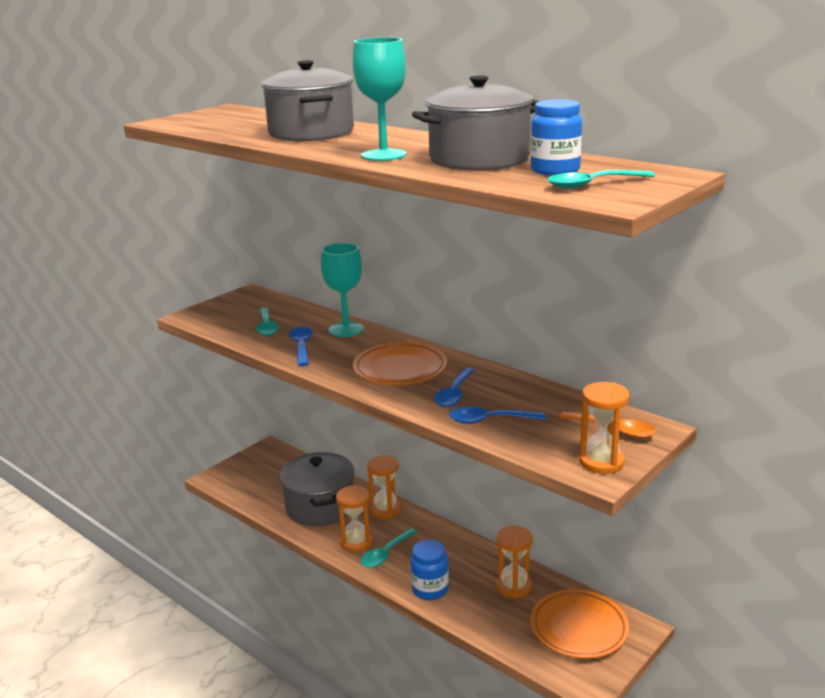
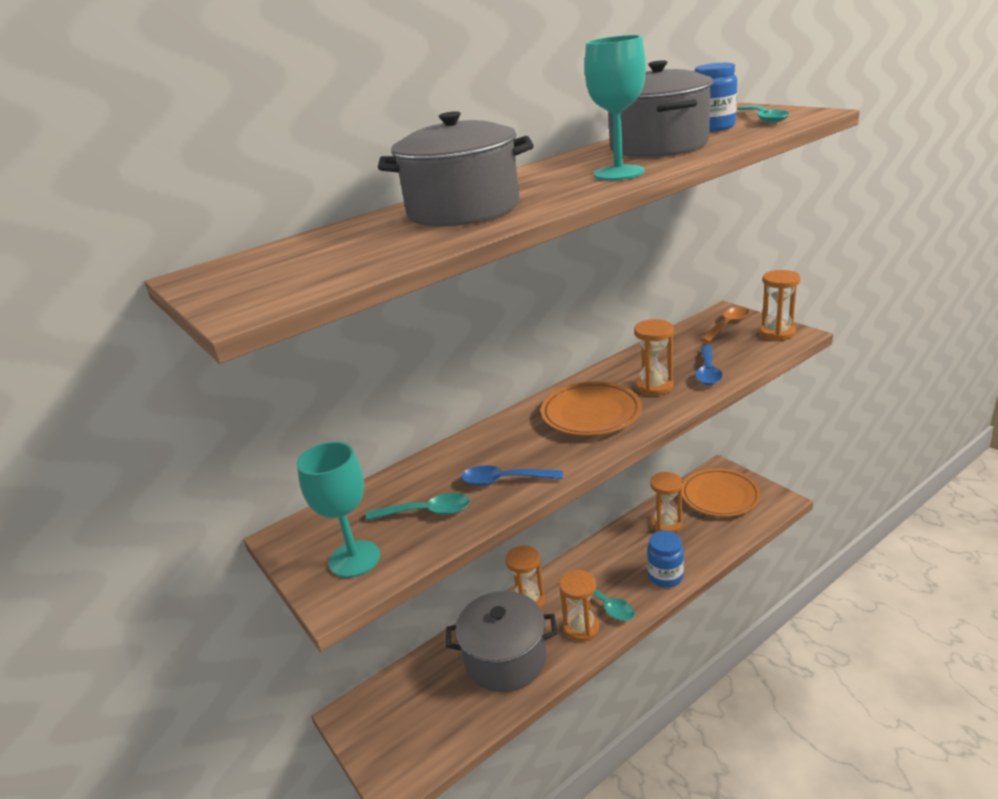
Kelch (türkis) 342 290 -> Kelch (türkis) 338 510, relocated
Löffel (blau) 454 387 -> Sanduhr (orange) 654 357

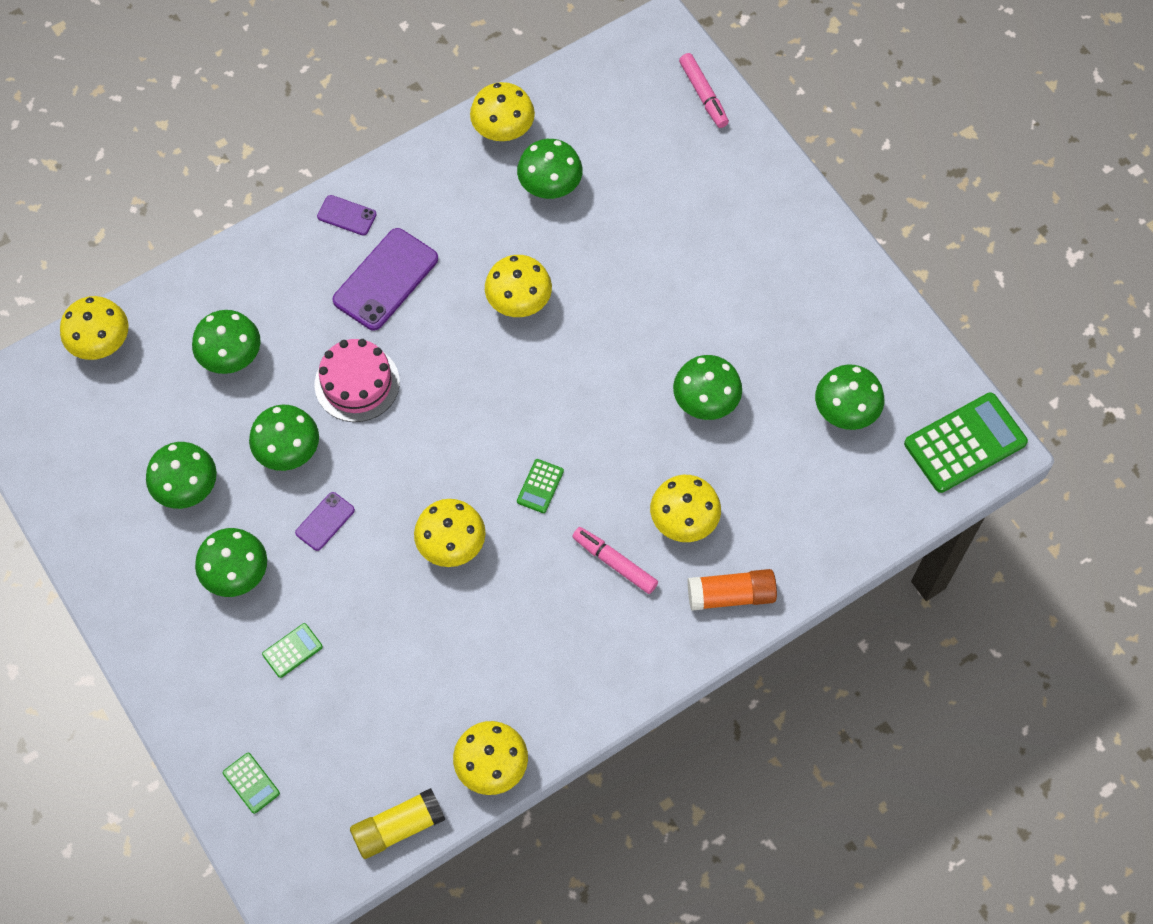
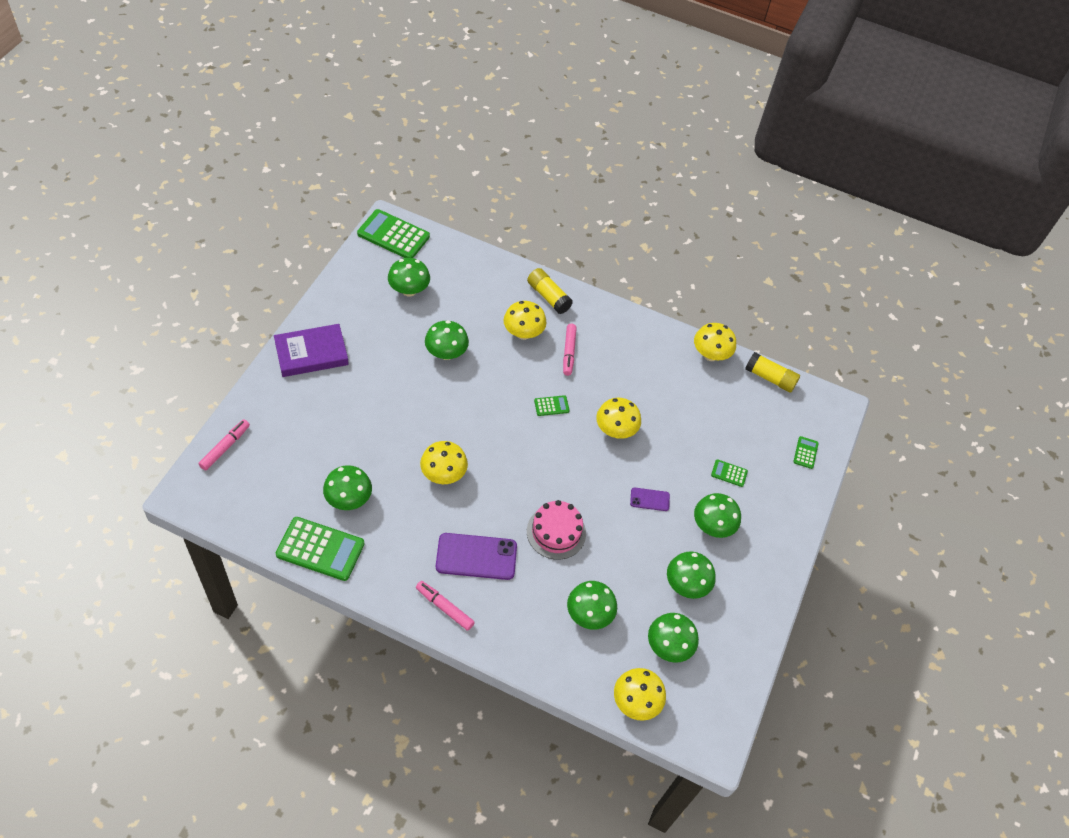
none -> Buch (lila) 311 350
Pilz (grün) 284 438 -> Pilz (grün) 673 638, relocated
Handy (lila) 347 215 -> Filzstift (rosa) 445 606
Pilz (gelb) 502 111 -> Taschenrechner (grün) 320 549
Klebestift (orange) 732 590 -> Klebestift (gelb) 550 291

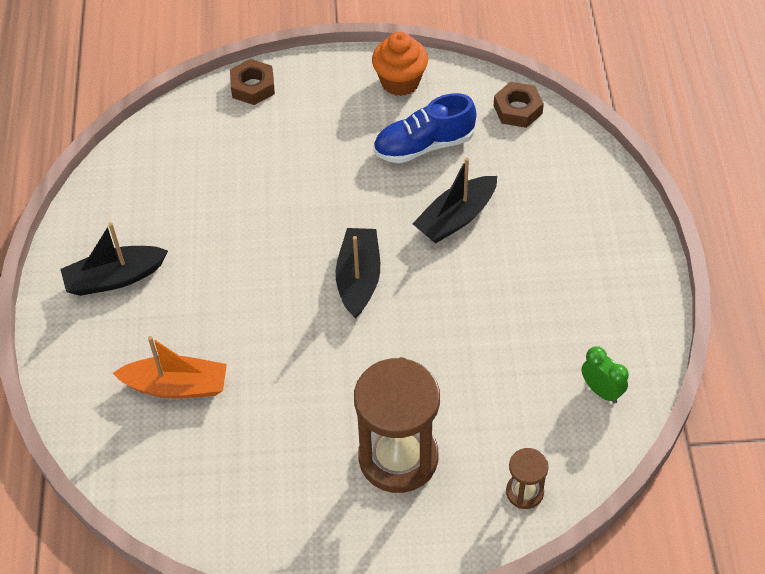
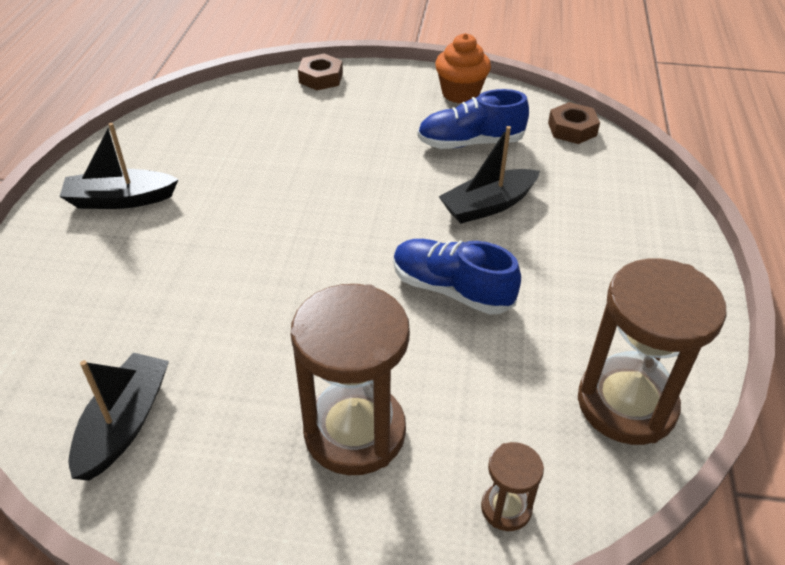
Boot (orange) 170 367 -> none
none -> Schuh (blau) 457 277
Boot (schwarz) 358 273 -> Boot (schwarz) 118 416, relocated
Wecker (grün) 605 375 -> Sanduhr (braun) 652 351

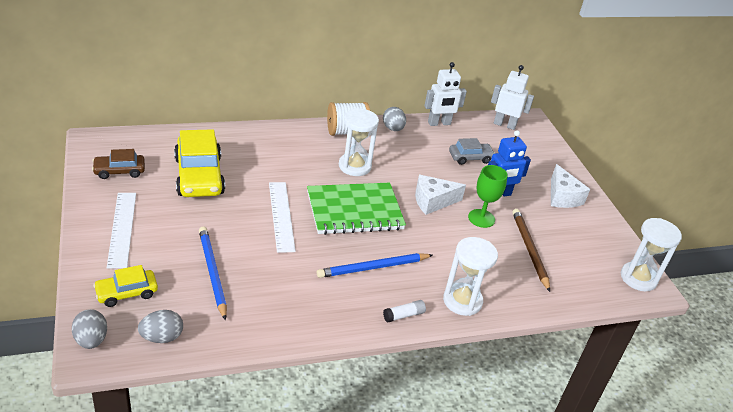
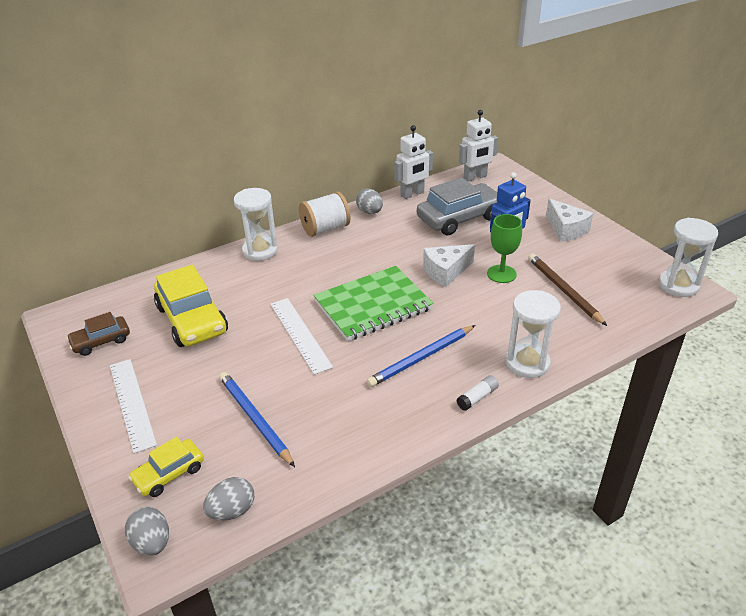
Sanduhr (weiß) 359 142 -> Sanduhr (weiß) 256 224, relocated
Roboter (weiß) 512 97 -> Roboter (weiß) 478 145, 150 degrees clockwise
Auto (grau) 472 151 -> Auto (grau) 457 206, x1.83

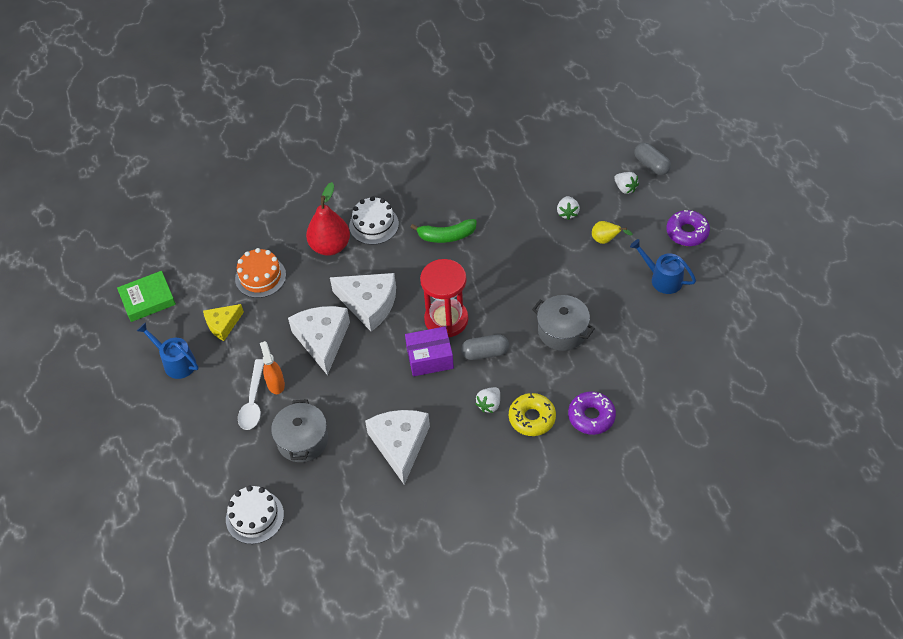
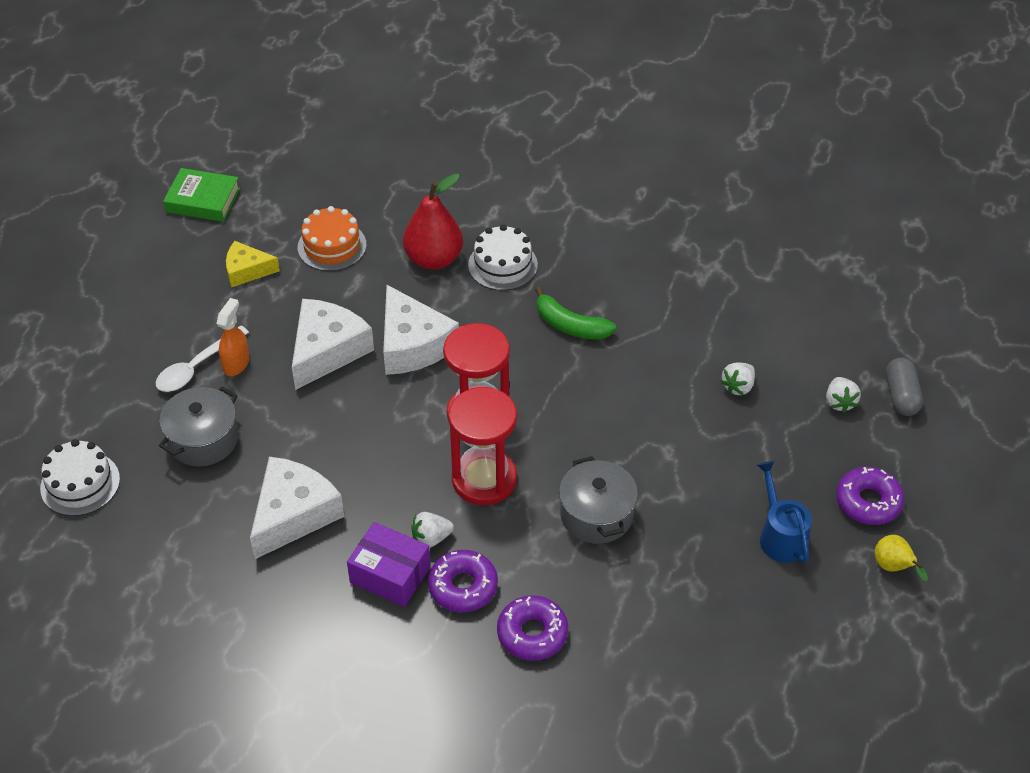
Gießkanne (blau) 168 350 -> none
Schachtel (lila) 429 351 -> Schachtel (lila) 389 564, relocated
Birne (gelb) 612 232 -> Birne (gelb) 901 558, relocated
Kapsel (grau) 485 347 -> Sanduhr (rot) 482 446
Donut (gelb) 532 414 -> Donut (lila) 463 581

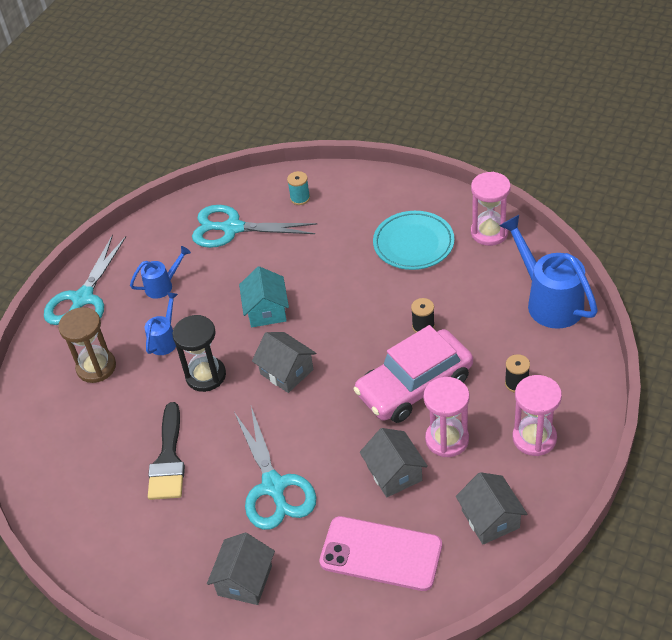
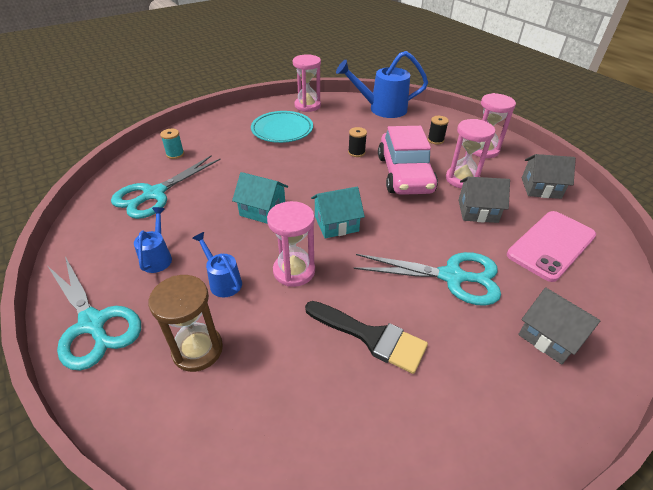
Sanduhr (schwarz) 199 353 -> Sanduhr (rosa) 291 244
Haus (grau) 284 362 -> Haus (türkis) 338 212

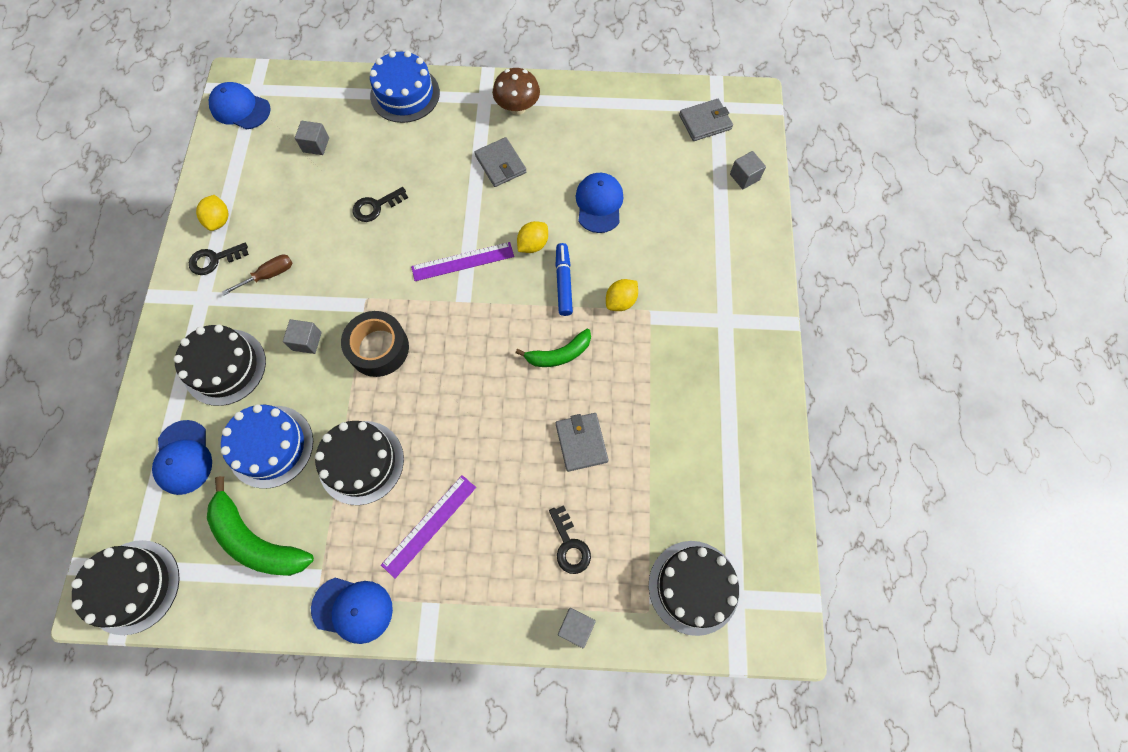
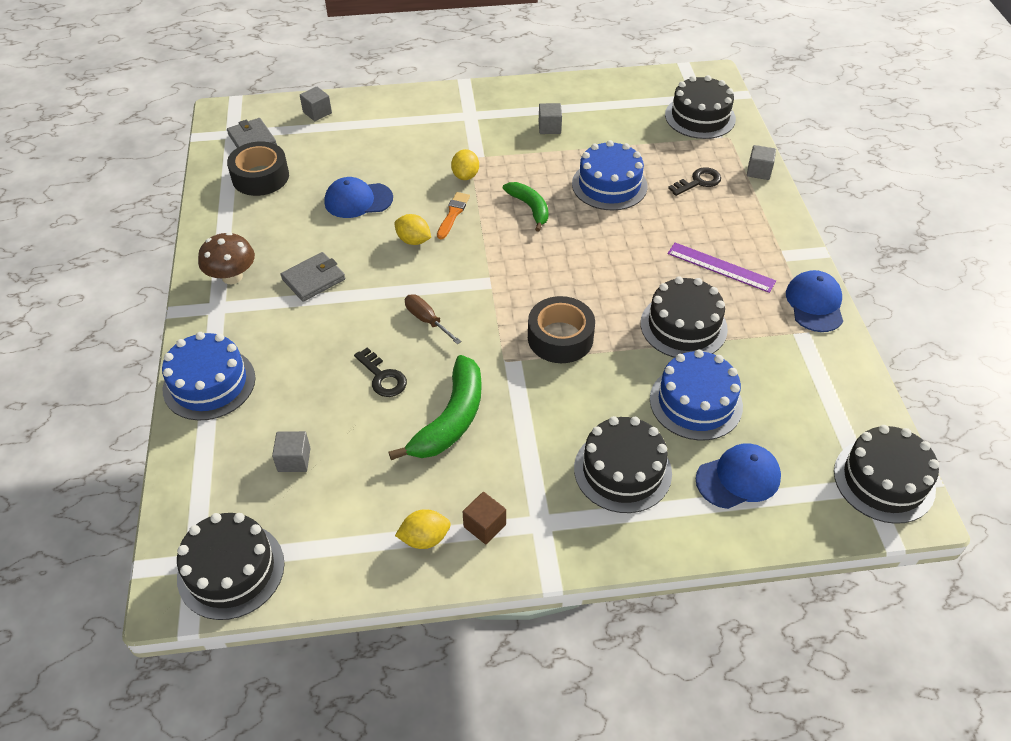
Lineal (lila) 462 261 -> none
none -> Klebeband (schwarz) 258 168
Banane (grün) 260 526 -> Banane (grün) 435 407, relocated
Schraubenzieher (braun) 257 274 -> Schraubenzieher (braun) 433 319, relocated
Kubus (grau) 302 336 -> Kubus (grau) 550 118, relocated
Schlüssel (schwarz) 219 259 -> Kubus (braun) 484 518
Kappe (blau) 240 106 -> Kuchen (schwarz) 230 566
Filzstift (blau) 564 279 -> Pinsel (orange) 453 215
Geldbörse (grau) 582 442 -> Kuchen (blau) 609 175
Zitrone (gelb) 622 295 -> Zitrone (gelb) 465 164, 60 degrees clockwise

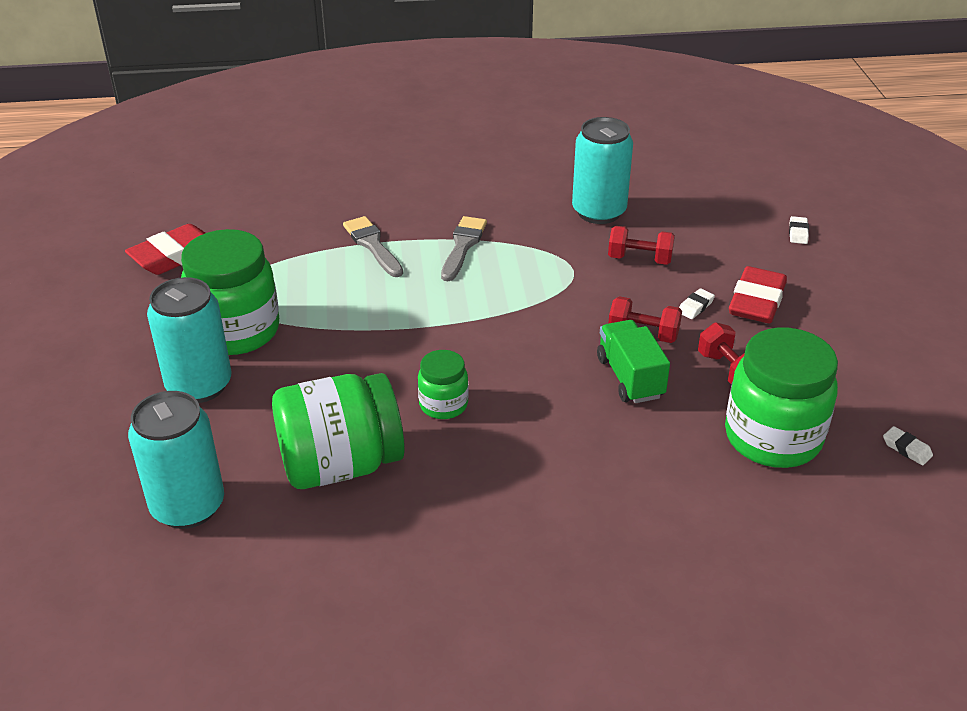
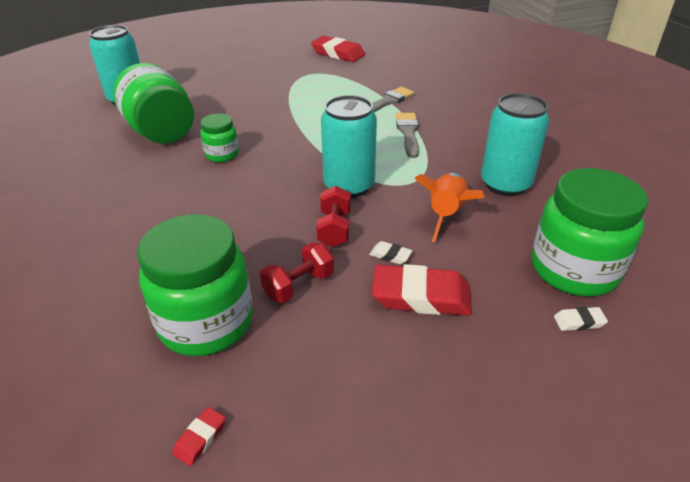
Lastwagen (grün) 633 361 -> none
Dose (türkis) 189 340 -> Dose (türkis) 349 146, relocated
Einmachglas (grün) 230 292 -> Einmachglas (grün) 590 232, relocated
Hantel (rot) 641 245 -> Rakete (orange) 449 207
Radiergummi (weiß) 908 445 -> Radiergummi (rot) 199 436
Pinsel (grau) 464 248 -> Pinsel (grau) 407 135, 90 degrees counterclockwise

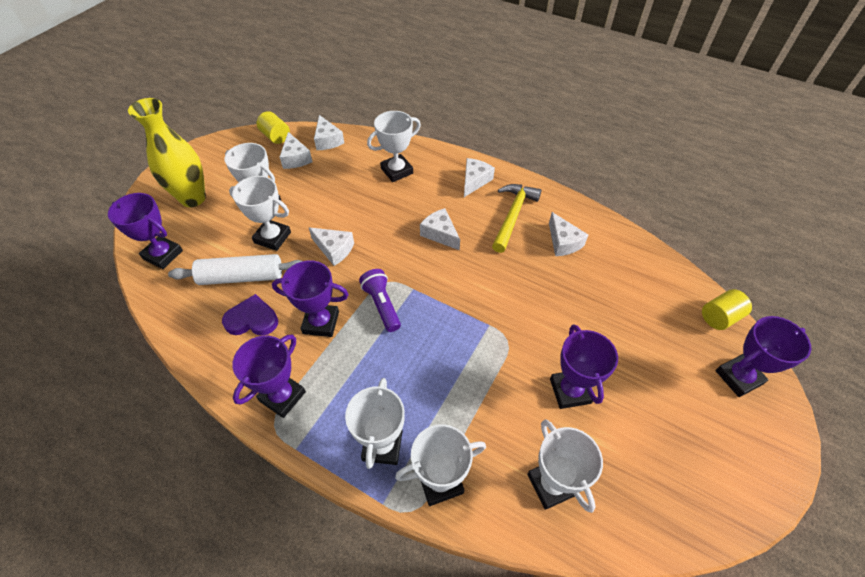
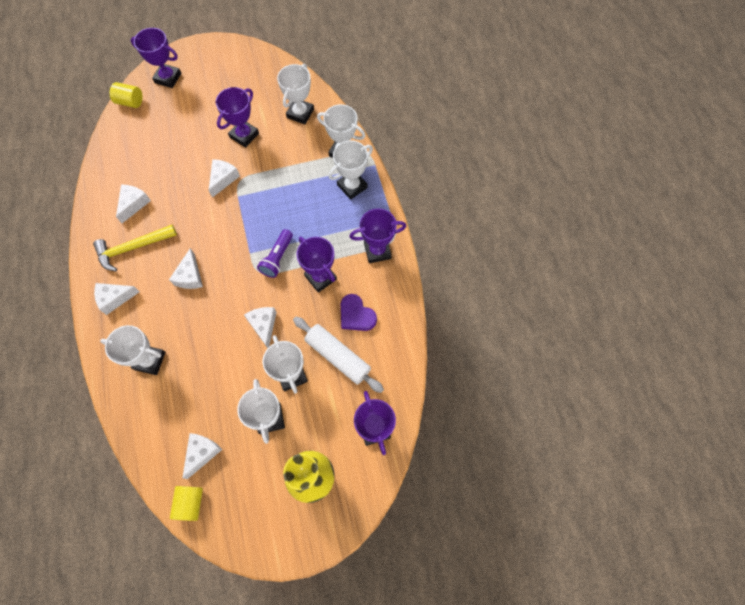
Käse (weiß) 329 132 -> Käse (weiß) 224 178, relocated

